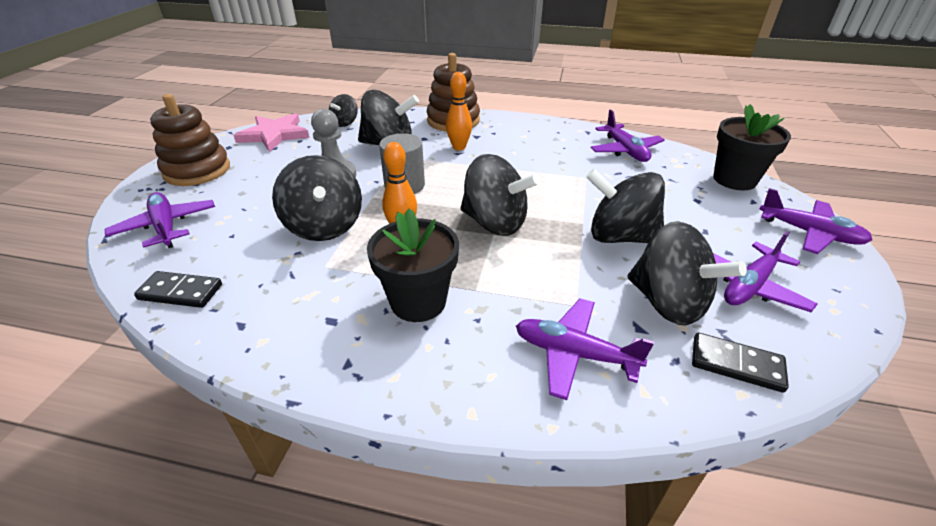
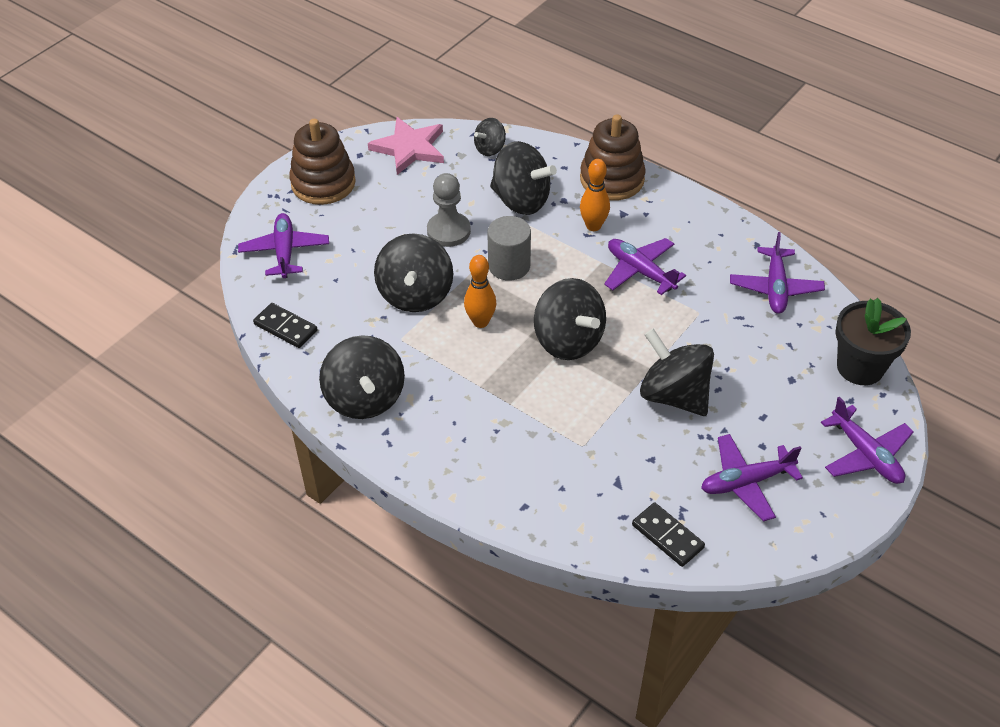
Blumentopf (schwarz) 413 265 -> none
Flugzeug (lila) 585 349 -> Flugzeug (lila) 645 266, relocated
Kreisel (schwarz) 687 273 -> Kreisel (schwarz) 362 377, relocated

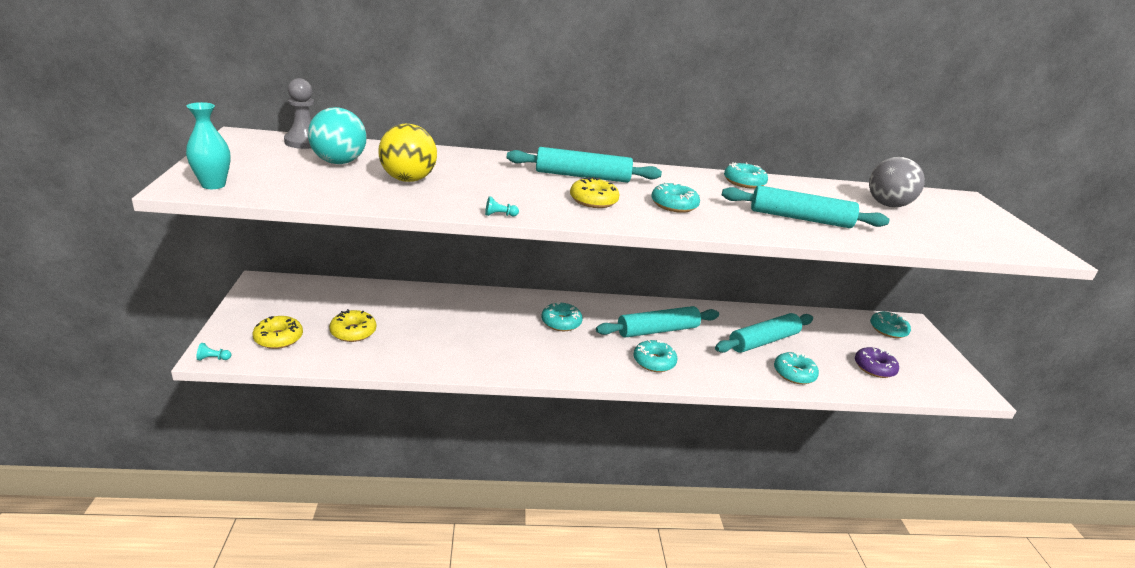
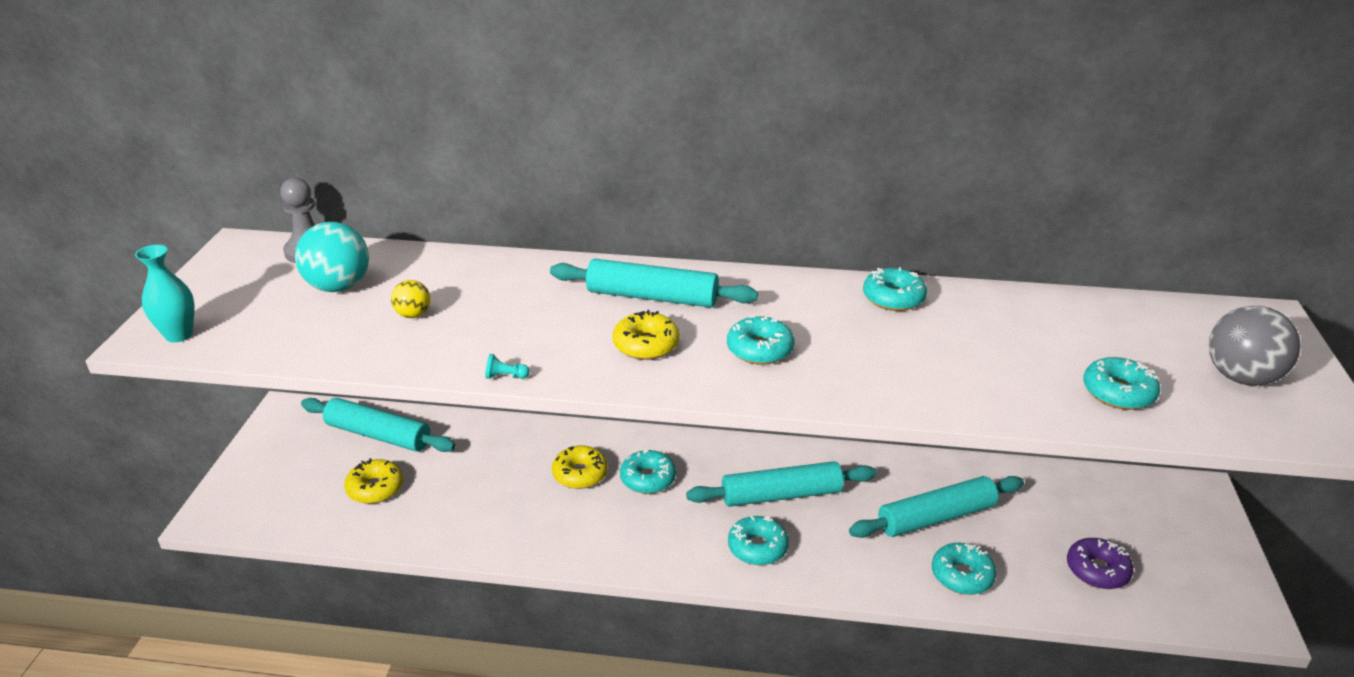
Bauer (türkis) 213 351 -> none
Donut (gelb) 277 332 -> Donut (gelb) 580 467, relocated
Nudelholz (türkis) 805 206 -> Nudelholz (türkis) 378 425, relocated
Ball (grau) 897 182 -> Ball (grau) 1255 346, relocated
Donut (türkis) 890 325 -> Donut (türkis) 1121 383, relocated
Ball (gelb) 408 153 -> Ball (gelb) 410 299, x0.53

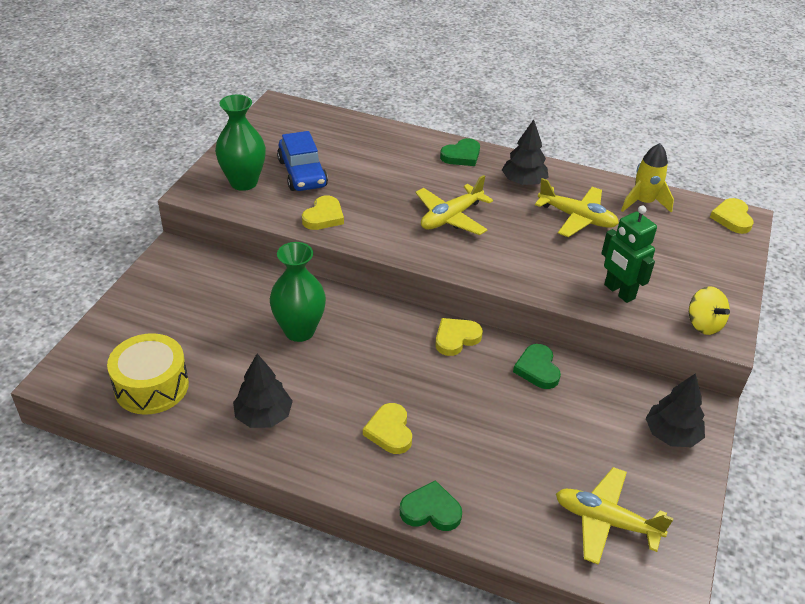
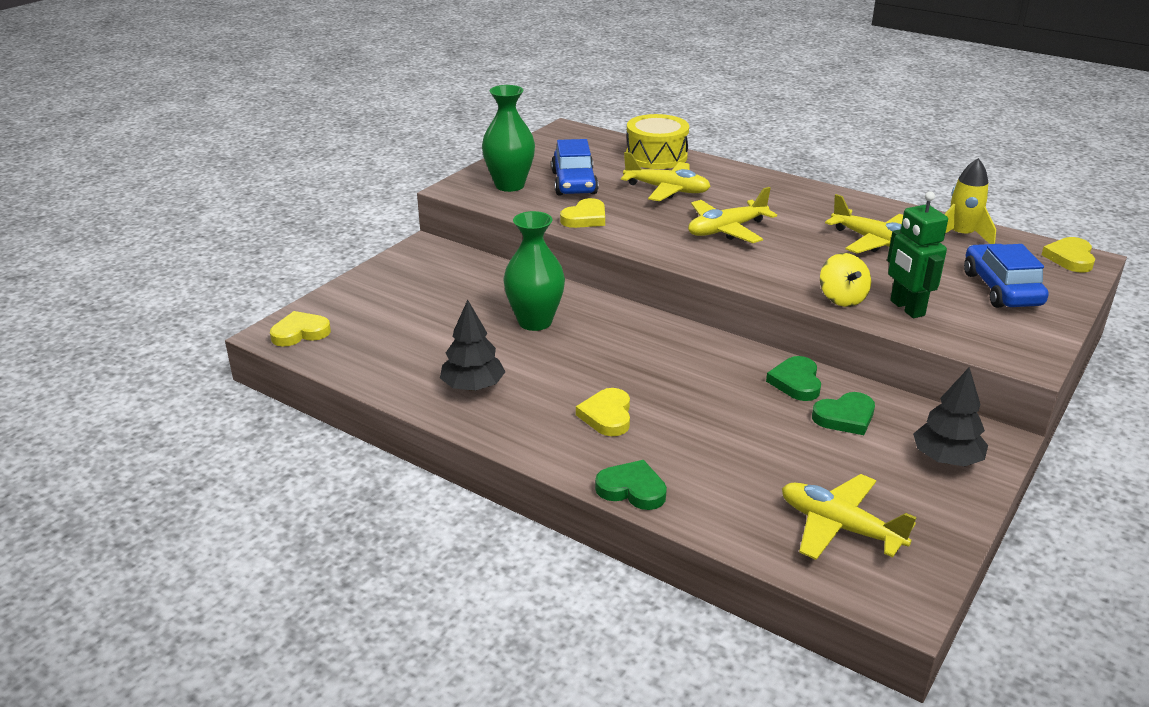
Baum (schwarz) 525 152 -> none
none -> Flugzeug (gelb) 666 176
none -> Auto (blau) 1006 276
Trommel (gelb) 148 374 -> Trommel (gelb) 657 141, relocated
Herz (gelb) 459 337 -> Herz (gelb) 300 329, relocated
Herz (grün) 460 152 -> Herz (grün) 843 413, relocated
Kreisel (gelb) 709 310 -> Kreisel (gelb) 845 280, relocated

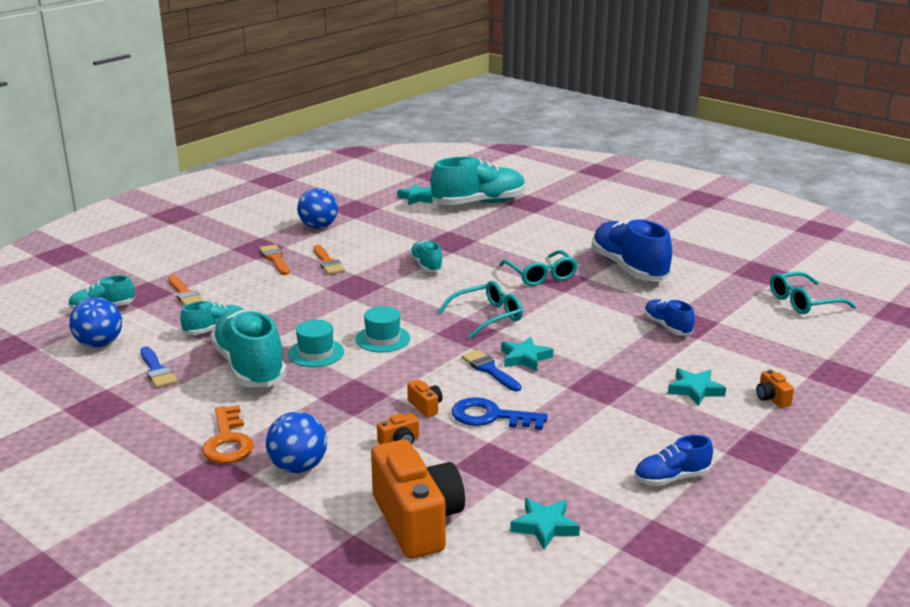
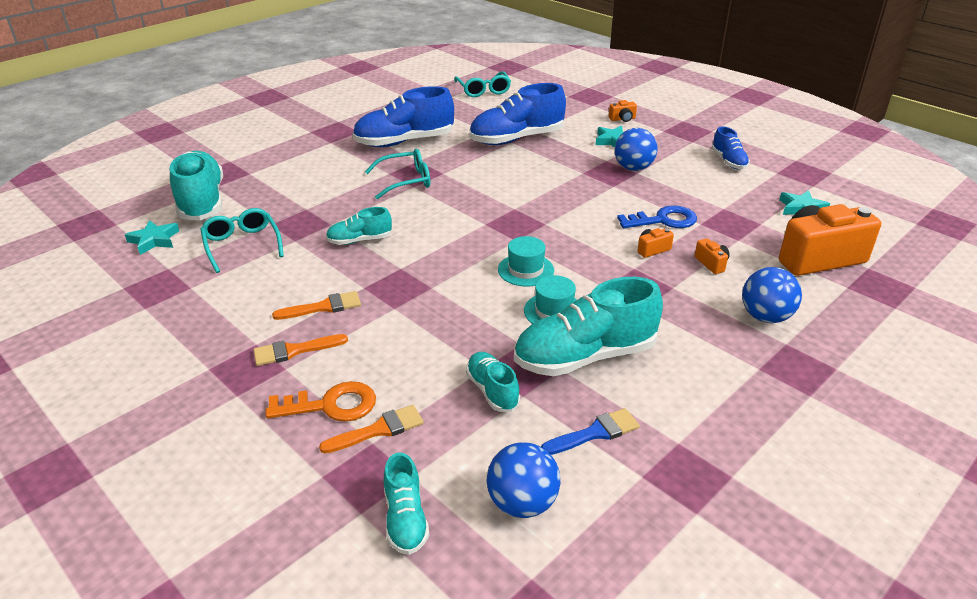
Pinsel (blau) 491 371 -> none
Stern (türkis) 527 353 -> none
Schlüssel (orange) 228 434 -> Schlüssel (orange) 321 401, relocated
Ball (blau) 317 208 -> Ball (blau) 636 149, relocated
Brille (türkis) 480 310 -> Brille (türkis) 242 240, relocated
Schlüssel (blau) 500 413 -> Schlüssel (blau) 657 216, 120 degrees counterclockwise
Schuh (blau) 669 317 -> Schuh (blau) 517 114, x1.92

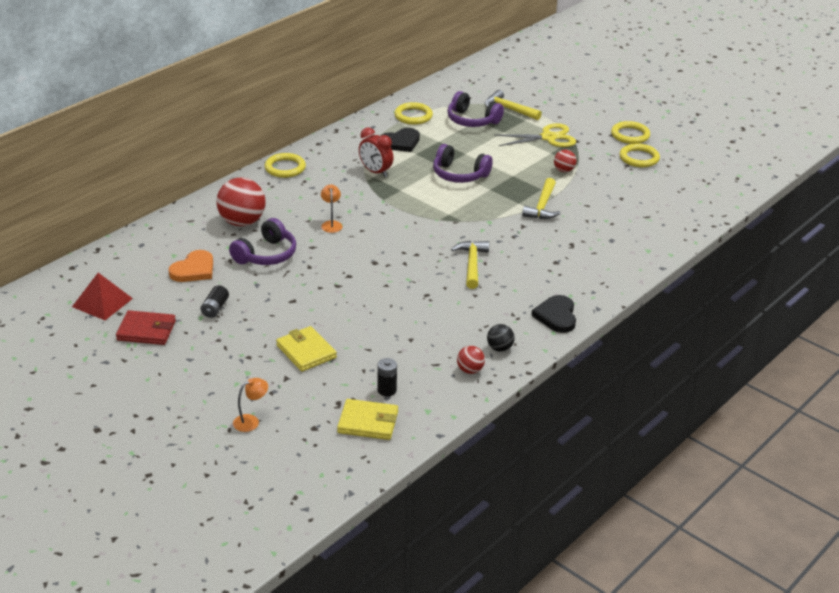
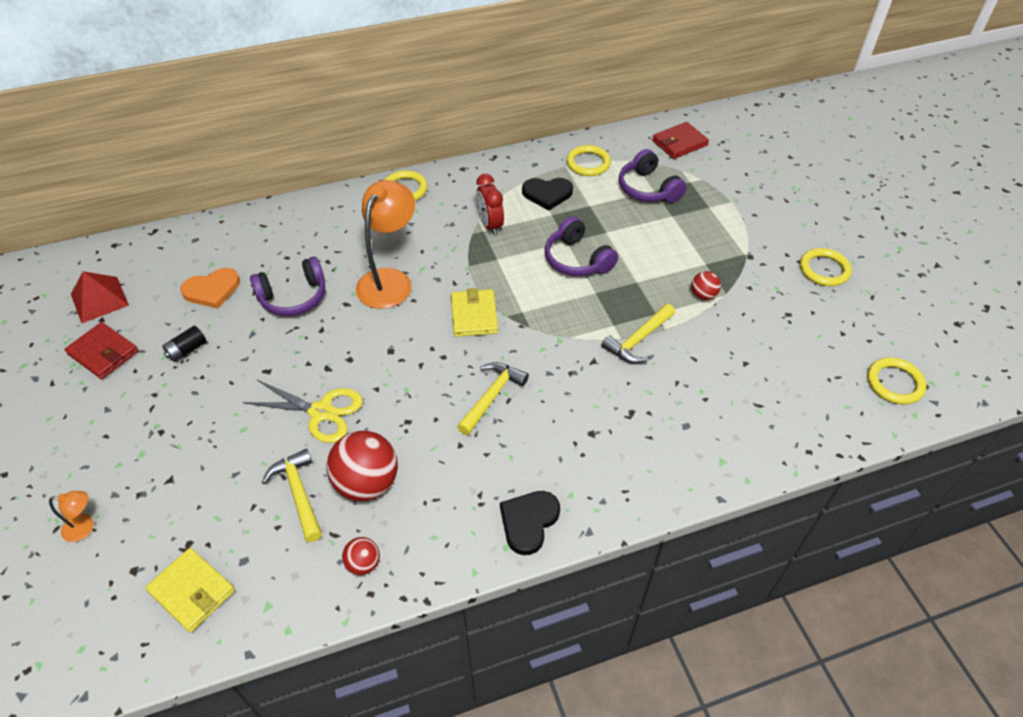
Batterie (schwarz) 387 377 -> none
Ball (schwarz) 501 338 -> none
none -> Geldbörse (rot) 680 140
Ball (rot) 241 202 -> Ball (rot) 362 465, relocated
Geldbörse (gelb) 306 348 -> Geldbörse (gelb) 474 312, relocated
Hammer (gelb) 513 105 -> Hammer (gelb) 292 495, relocated
Schere (gelb) 535 135 -> Schere (gelb) 303 411, relocated
Ring (gelb) 640 155 -> Ring (gelb) 897 381, relocated
Lampe (orange) 332 208 -> Lampe (orange) 385 244, x2.24

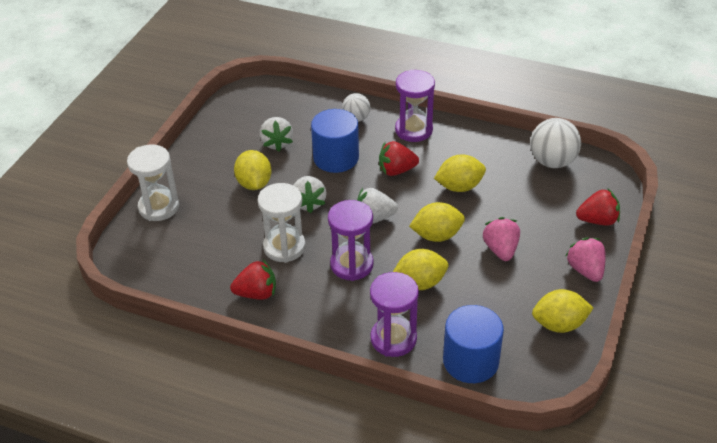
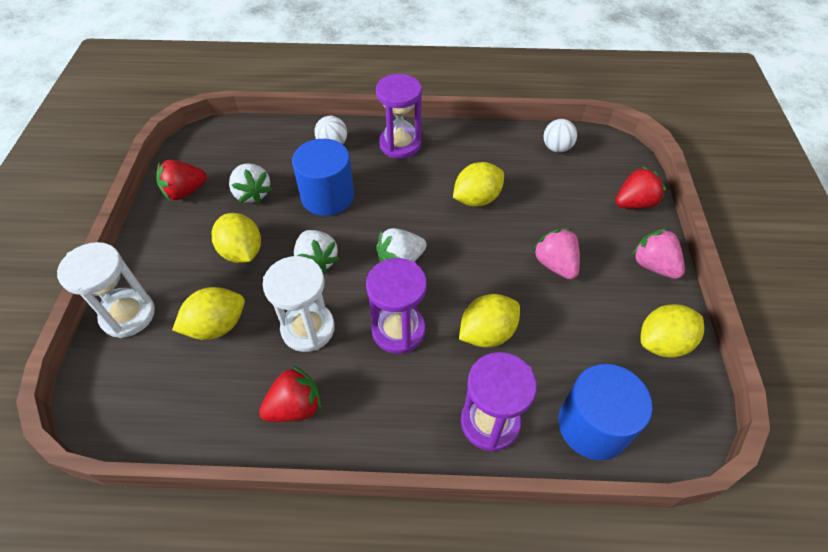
Erdbeere (rot) 399 158 -> Erdbeere (rot) 181 180, relocated
Zitrone (gelb) 437 222 -> Zitrone (gelb) 208 313, relocated
Ball (weiß) 555 143 -> Ball (weiß) 560 136, x0.60

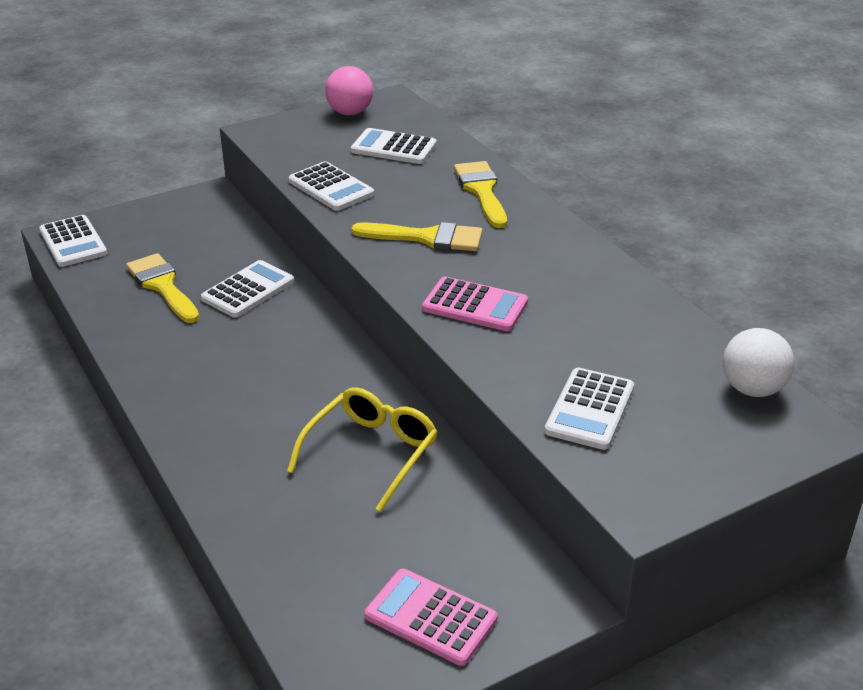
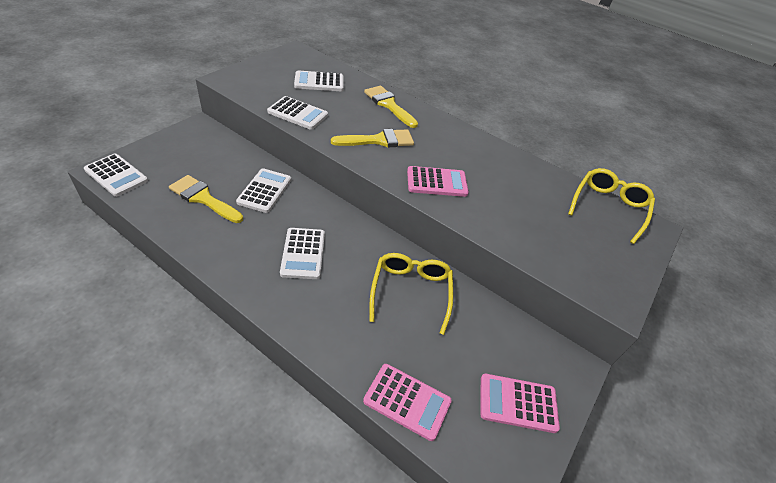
Ball (rosa) 349 90 -> none
none -> Taschenrechner (rosa) 407 402
Taschenrechner (weiß) 589 409 -> Taschenrechner (weiß) 302 253, relocated
Ball (weiß) 758 362 -> Brille (gelb) 611 206

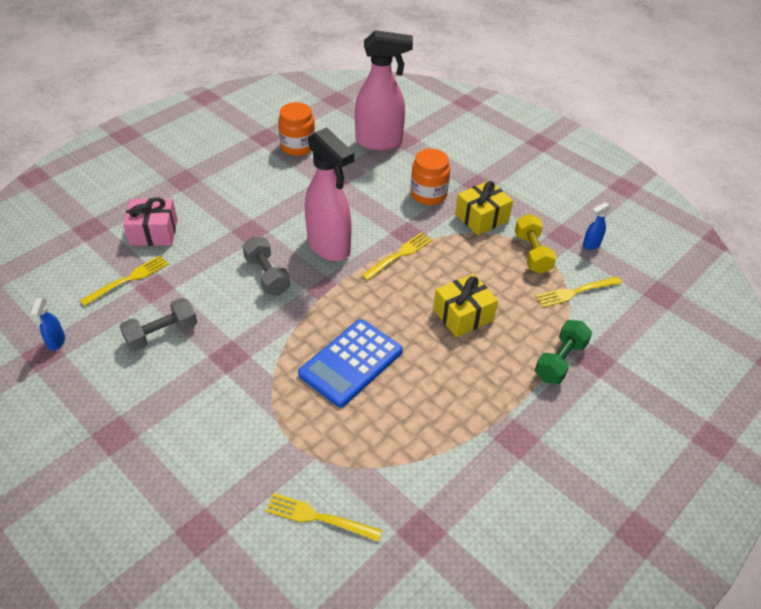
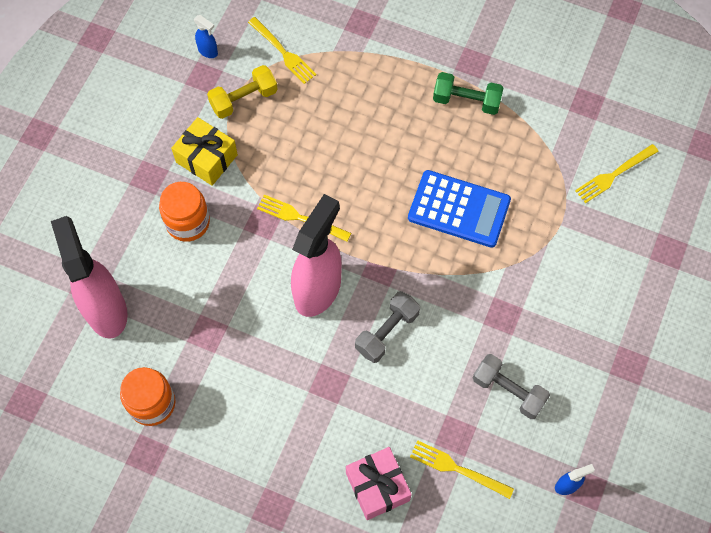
Geschenk (gelb) 465 305 -> none
Hantel (grün) 563 352 -> Hantel (grün) 468 93, relocated
Gabel (gelb) 323 517 -> Gabel (gelb) 617 173, 60 degrees clockwise

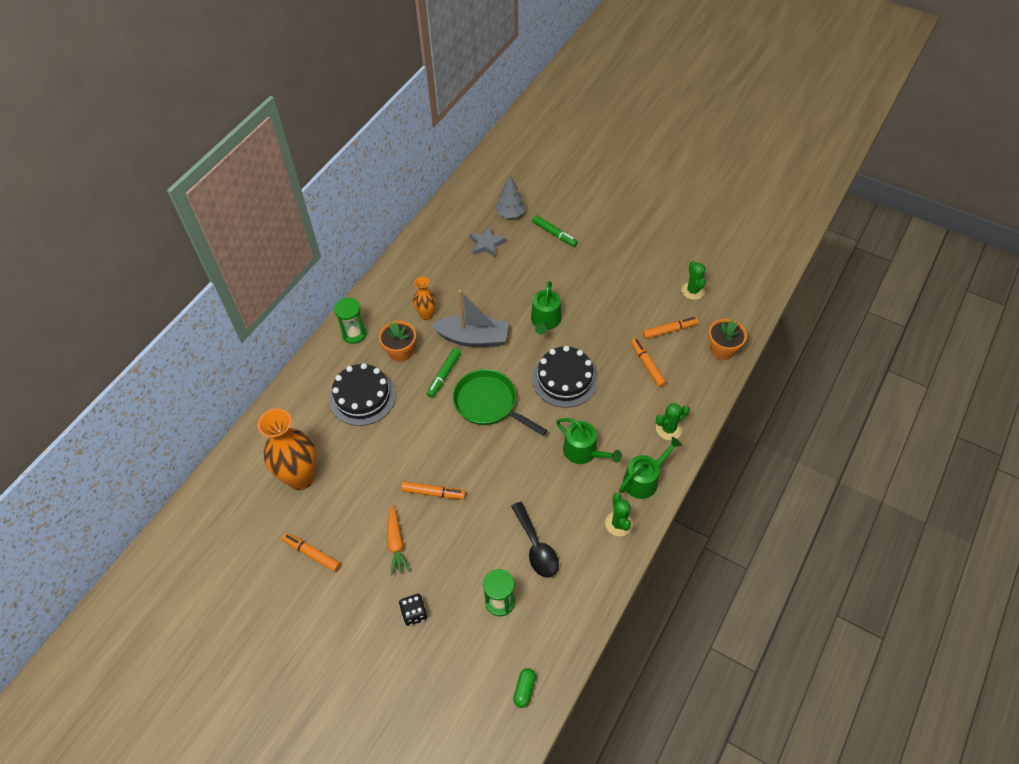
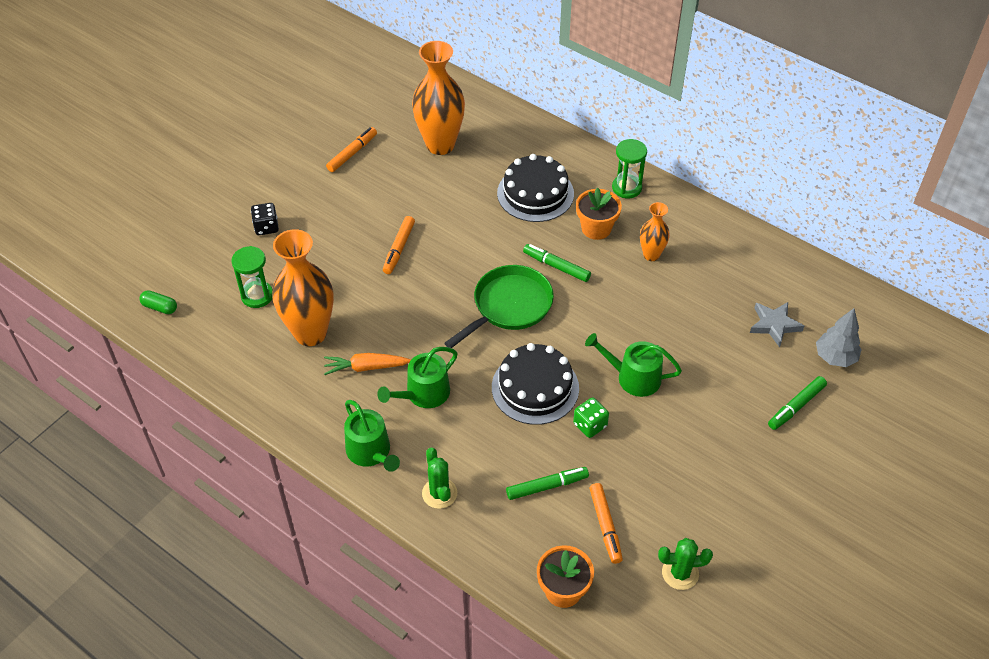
Boot (grau) 470 318 -> none
Kaktus (grün) 619 514 -> none
none -> Spielwürfel (grün) 591 417
Karotte (orange) 398 540 -> Karotte (orange) 367 364, relocated
Löffel (schwarz) 535 540 -> Vase (orange) 303 287
Filzstift (orange) 648 362 -> Filzstift (grün) 547 483

